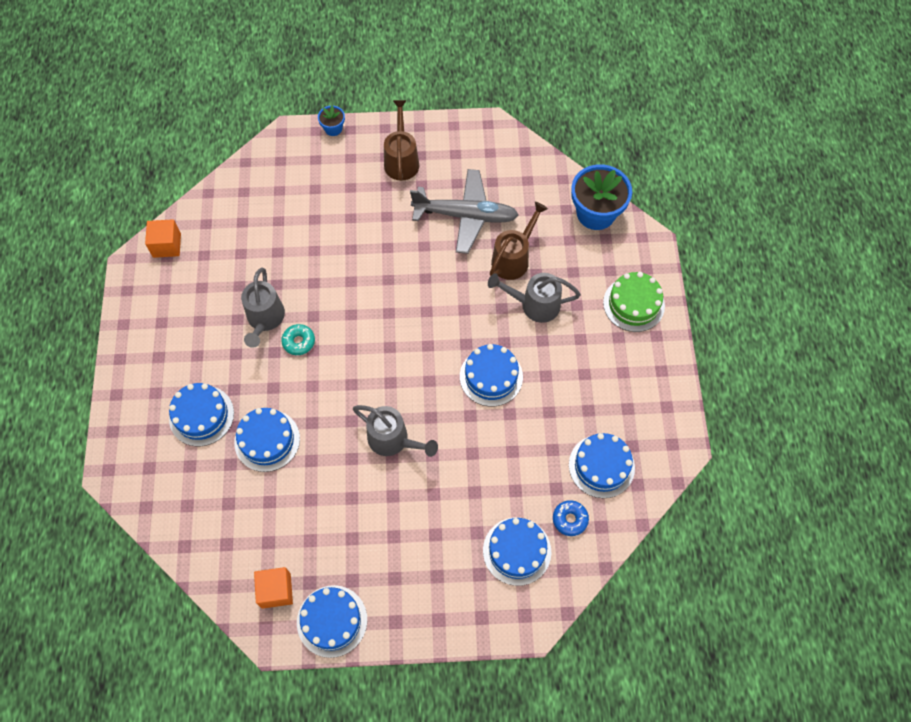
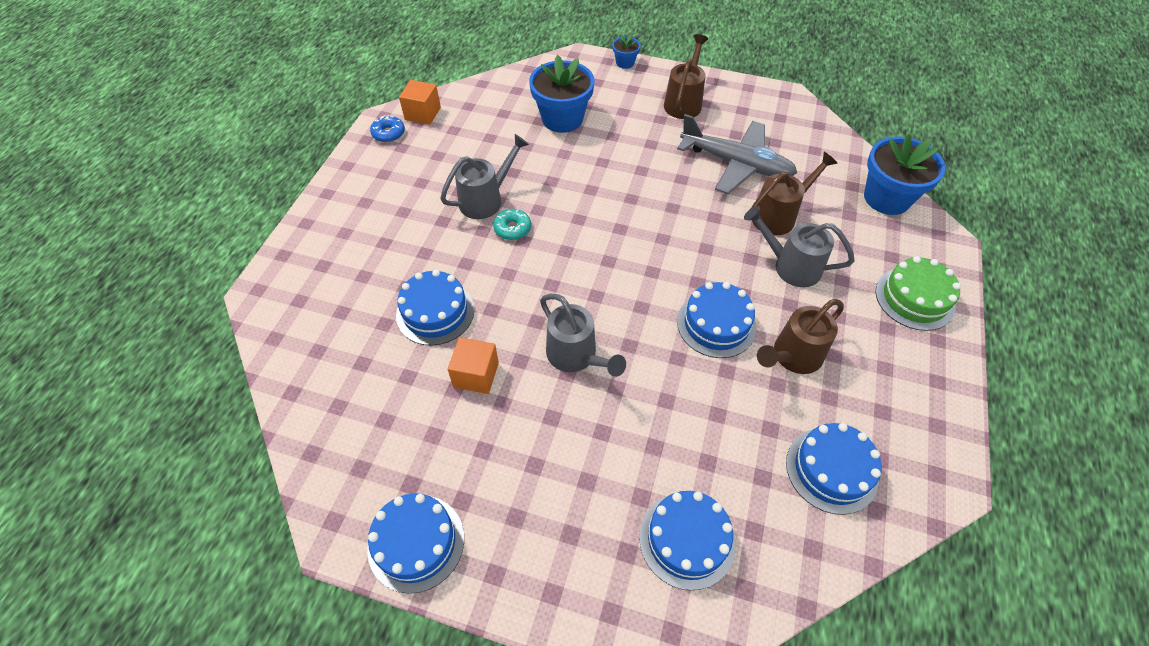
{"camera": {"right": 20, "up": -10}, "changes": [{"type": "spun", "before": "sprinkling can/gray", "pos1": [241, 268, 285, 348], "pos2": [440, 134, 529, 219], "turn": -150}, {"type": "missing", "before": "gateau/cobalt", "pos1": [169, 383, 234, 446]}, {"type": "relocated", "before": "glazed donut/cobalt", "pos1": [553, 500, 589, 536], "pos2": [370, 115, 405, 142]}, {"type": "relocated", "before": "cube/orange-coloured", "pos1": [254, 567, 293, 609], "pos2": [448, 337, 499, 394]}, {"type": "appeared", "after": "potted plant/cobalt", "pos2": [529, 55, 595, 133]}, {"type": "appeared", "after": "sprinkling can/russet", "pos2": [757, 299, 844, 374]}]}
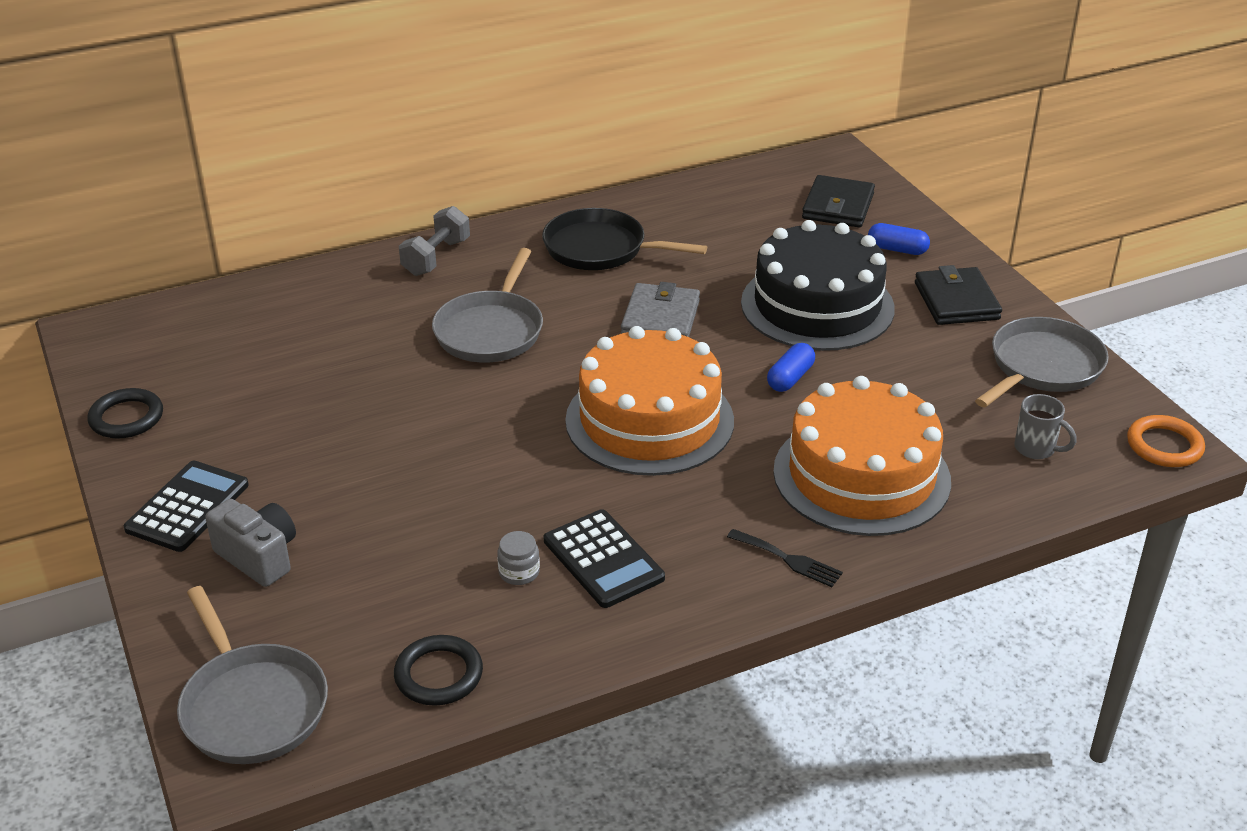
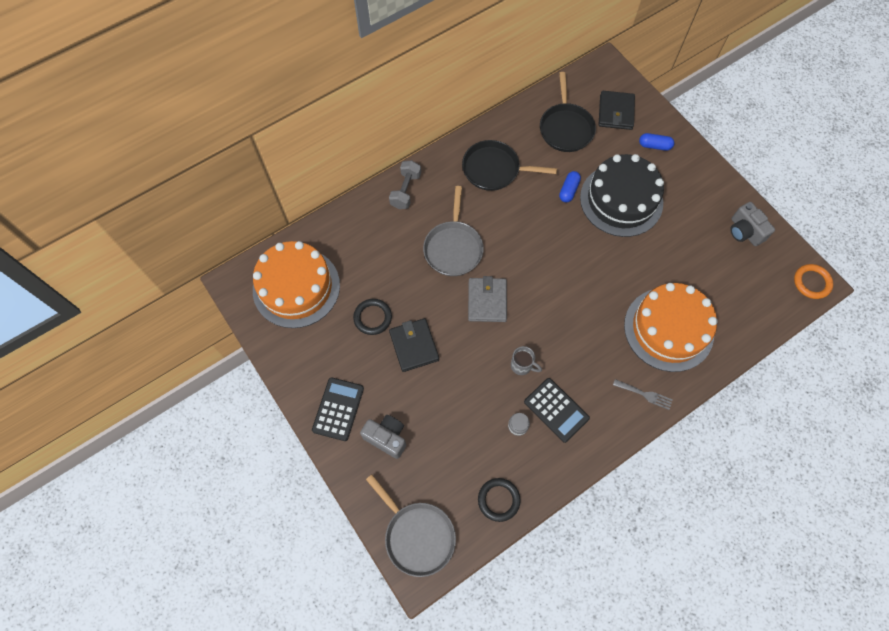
{"camera": {"right": -10, "up": 30}, "changes": [{"type": "relocated", "before": "card wallet/black", "pos1": [915, 265, 1002, 325], "pos2": [389, 318, 439, 372]}, {"type": "relocated", "before": "card wallet/gray", "pos1": [621, 282, 700, 337], "pos2": [468, 276, 507, 322]}, {"type": "exchanged", "before": "frying pan/gray", "after": "compact camera/gray", "pos1": [975, 317, 1109, 408], "pos2": [730, 202, 775, 246]}, {"type": "relocated", "before": "gateau/orange-coloured", "pos1": [565, 326, 734, 476], "pos2": [253, 241, 340, 328]}, {"type": "relocated", "before": "capsule/cobalt", "pos1": [767, 343, 815, 392], "pos2": [559, 171, 581, 203]}, {"type": "relocated", "before": "hoop/black", "pos1": [88, 388, 163, 439], "pos2": [353, 299, 392, 335]}, {"type": "relocated", "before": "coffee mug/gray", "pos1": [1014, 394, 1077, 459], "pos2": [511, 346, 542, 375]}, {"type": "colour", "before": "table fork/black", "after": "table fork/gray", "pos1": [727, 529, 843, 587], "pos2": [613, 379, 673, 410]}, {"type": "appeared", "after": "frying pan/black", "pos2": [540, 72, 596, 152]}]}
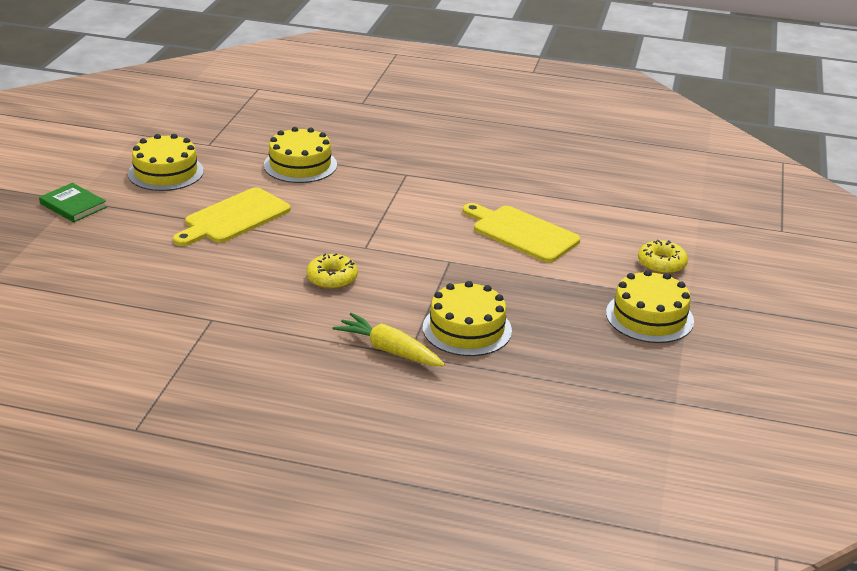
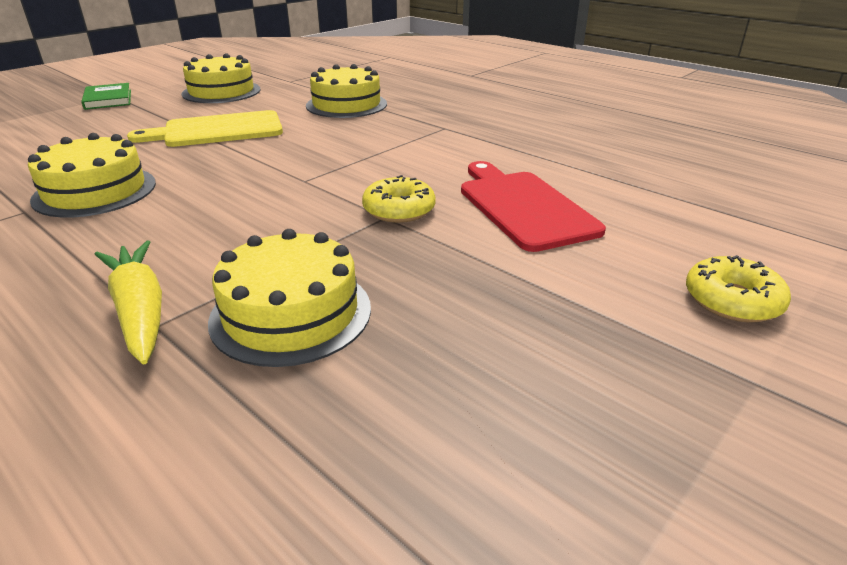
{"camera": {"right": 30, "up": 0}, "changes": [{"type": "colour", "before": "bread board/bright yellow", "after": "bread board/crimson", "pos1": [463, 203, 580, 263], "pos2": [461, 161, 606, 252]}, {"type": "relocated", "before": "glazed donut/bright yellow", "pos1": [307, 253, 358, 289], "pos2": [362, 175, 436, 223]}, {"type": "relocated", "before": "gateau/bright yellow", "pos1": [606, 270, 694, 343], "pos2": [28, 133, 156, 217]}]}
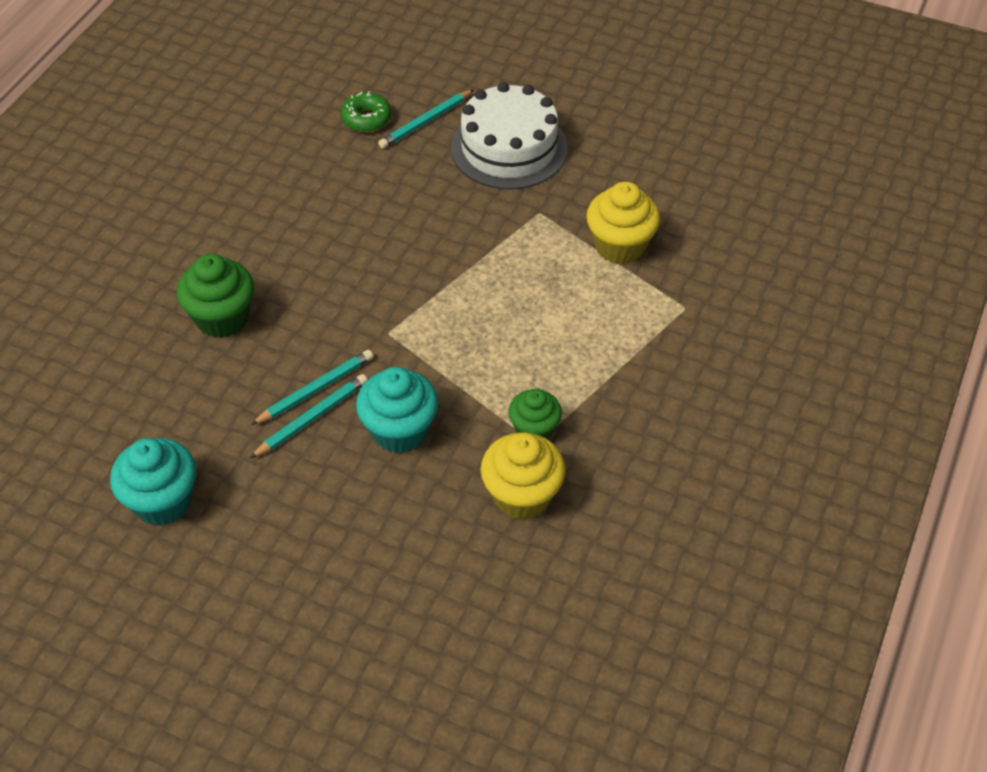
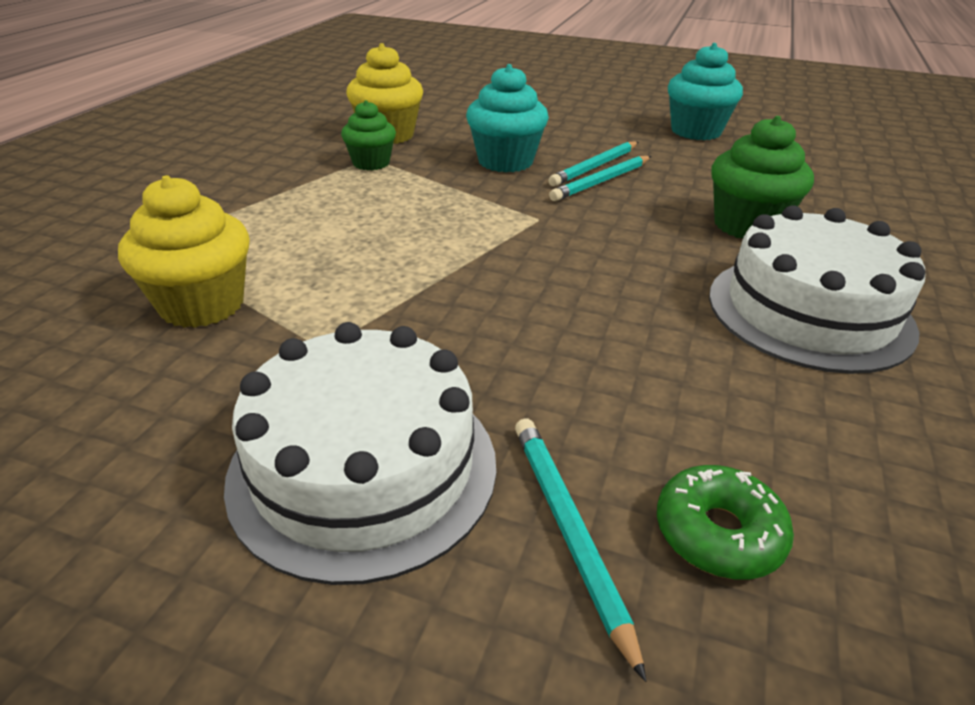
{"camera": {"right": 175, "up": -15}, "changes": [{"type": "spun", "before": "lead pencil/turquoise", "pos1": [378, 89, 474, 149], "pos2": [515, 418, 646, 682], "turn": -60}, {"type": "appeared", "after": "gateau/snow-white", "pos2": [709, 205, 925, 374]}]}
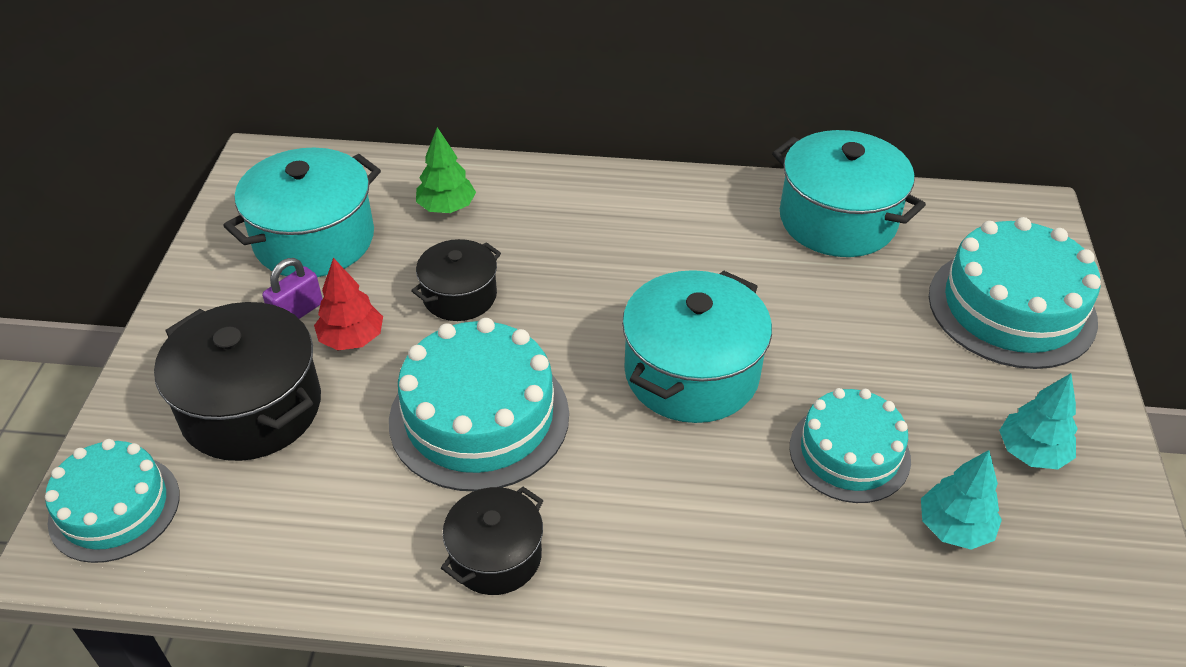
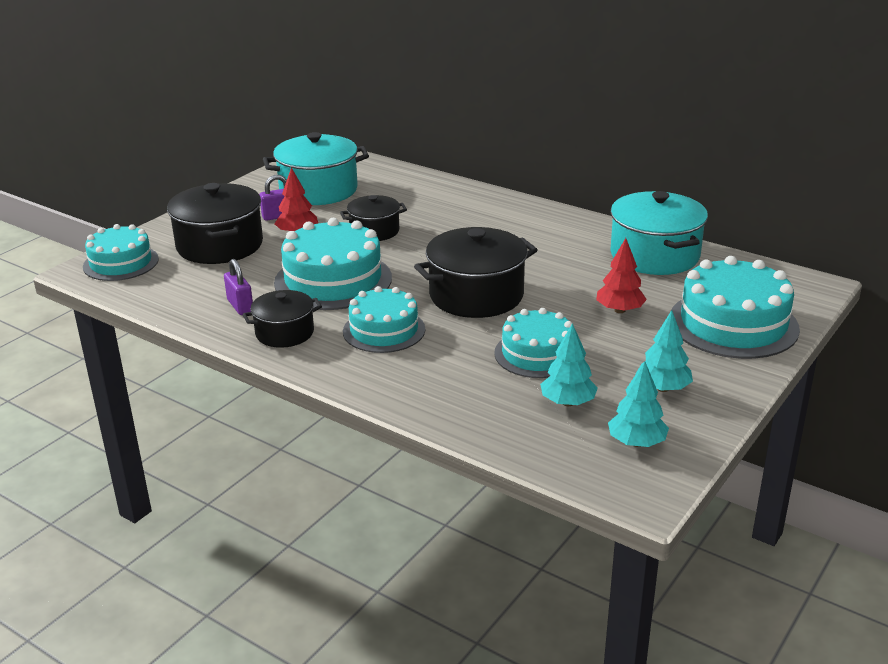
{"camera": {"right": 30, "up": -15}, "changes": [{"type": "missing", "before": "fir tree/emerald", "pos1": [416, 127, 476, 213]}, {"type": "colour", "before": "stockpot/turquoise", "after": "stockpot/black", "pos1": [622, 270, 772, 423], "pos2": [414, 227, 538, 318]}, {"type": "appeared", "after": "fir tree/crimson", "pos2": [596, 238, 647, 313]}, {"type": "appeared", "after": "lock/royal purple", "pos2": [224, 259, 253, 315]}, {"type": "appeared", "after": "gateau/turquoise", "pos2": [343, 286, 425, 353]}, {"type": "appeared", "after": "fir tree/turquoise", "pos2": [608, 361, 669, 447]}]}
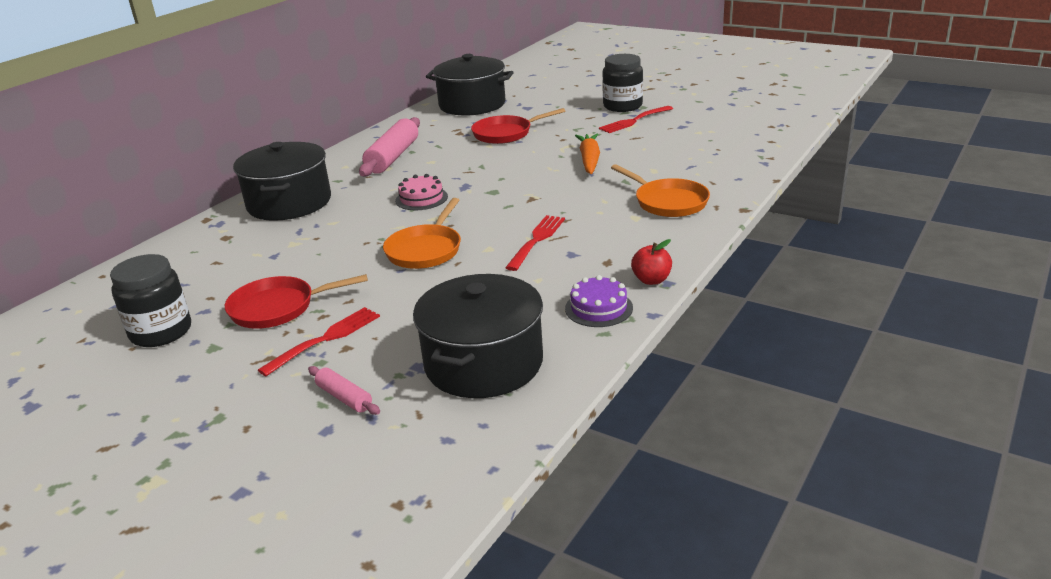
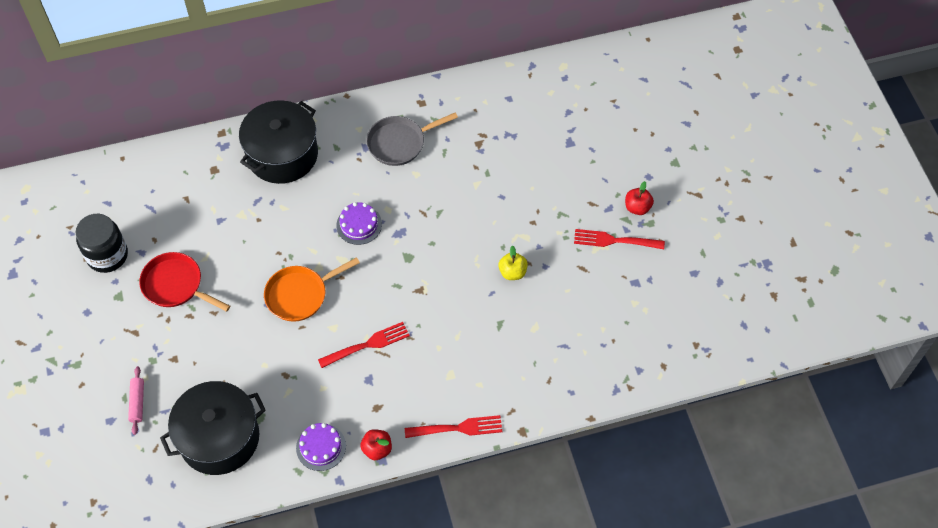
{"camera": {"right": 40, "up": 30}, "changes": [{"type": "missing", "before": "stockpot/black", "pos1": [426, 54, 514, 116]}, {"type": "exchanged", "before": "jar/black", "after": "apple/crimson", "pos1": [602, 54, 643, 112], "pos2": [625, 181, 654, 215]}, {"type": "missing", "before": "frying pan/crimson", "pos1": [471, 108, 565, 144]}, {"type": "exchanged", "before": "pastry roller/pink", "after": "frying pan/gray", "pos1": [359, 117, 420, 177], "pos2": [366, 113, 458, 166]}, {"type": "exchanged", "before": "toy carrot/orange-coloured", "after": "apple/bright yellow", "pos1": [575, 133, 600, 174], "pos2": [498, 245, 528, 280]}, {"type": "missing", "before": "frying pan/orange-coloured", "pos1": [611, 164, 710, 217]}, {"type": "colour", "before": "gateau/pink", "after": "gateau/royal purple", "pos1": [395, 174, 448, 210], "pos2": [336, 202, 382, 245]}, {"type": "relocated", "before": "table fork/crimson", "pos1": [258, 307, 380, 376], "pos2": [405, 415, 502, 438]}]}
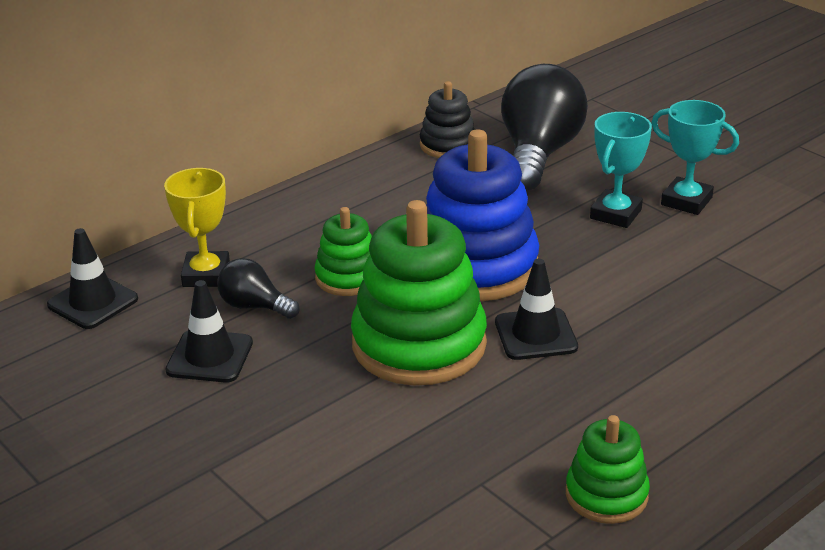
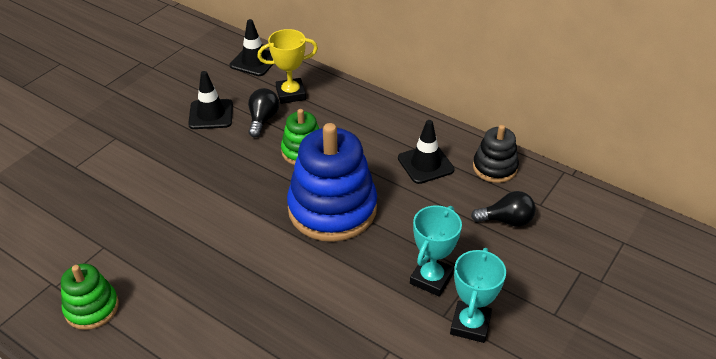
{"camera": {"right": 75, "up": 10}, "changes": [{"type": "size", "before": "light bulb/black", "pos1": [501, 64, 588, 191], "pos2": [471, 191, 536, 227], "scale": 0.5}, {"type": "spun", "before": "prize cup/turquoise", "pos1": [590, 112, 652, 228], "pos2": [410, 205, 462, 297], "turn": -75}, {"type": "missing", "before": "stacking toy/emerald", "pos1": [351, 200, 487, 385]}, {"type": "relocated", "before": "safety cone/black", "pos1": [495, 259, 578, 360], "pos2": [398, 120, 455, 184]}]}
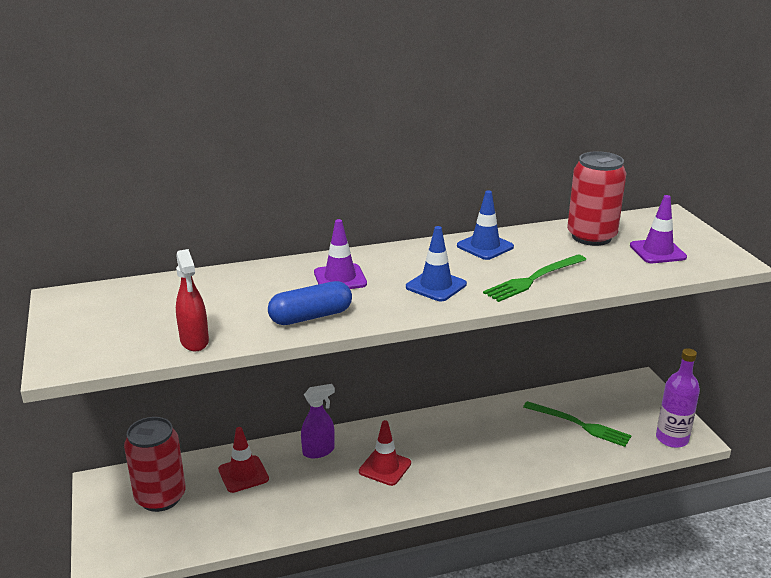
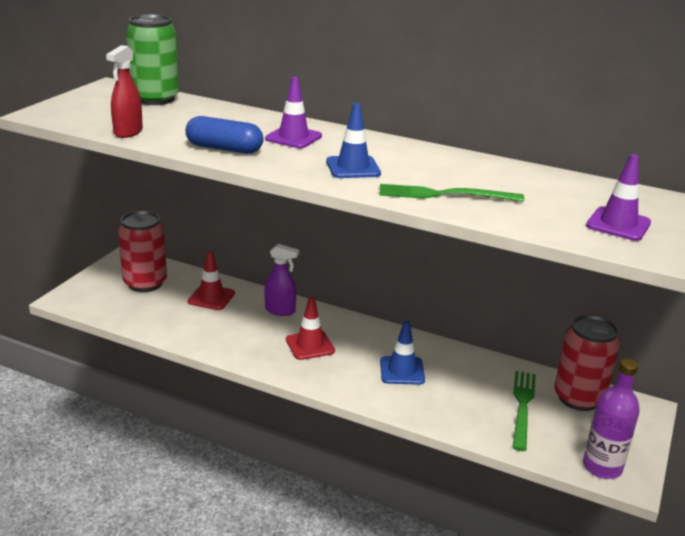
{"camera": {"right": 40, "up": 0}, "changes": [{"type": "relocated", "before": "can/crimson", "pos1": [567, 151, 627, 246], "pos2": [554, 315, 620, 411]}, {"type": "relocated", "before": "safety cone/cobalt", "pos1": [457, 190, 514, 260], "pos2": [380, 320, 425, 385]}, {"type": "spun", "before": "table fork/emerald", "pos1": [523, 401, 632, 447], "pos2": [512, 371, 536, 451], "turn": -150}, {"type": "appeared", "after": "can/emerald", "pos2": [126, 14, 179, 105]}]}
